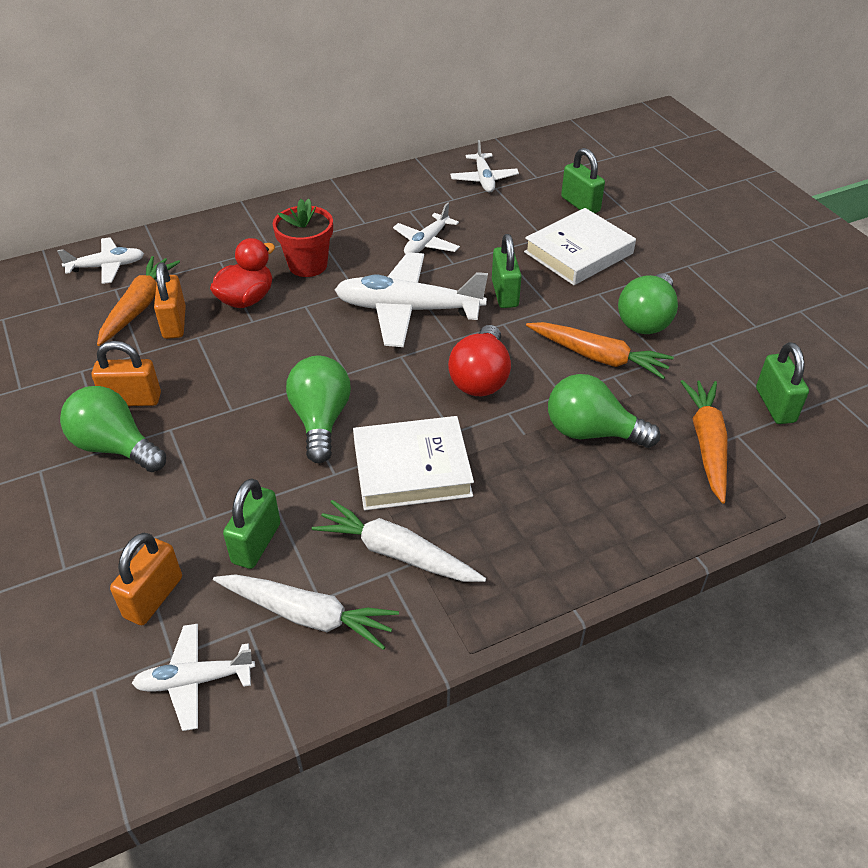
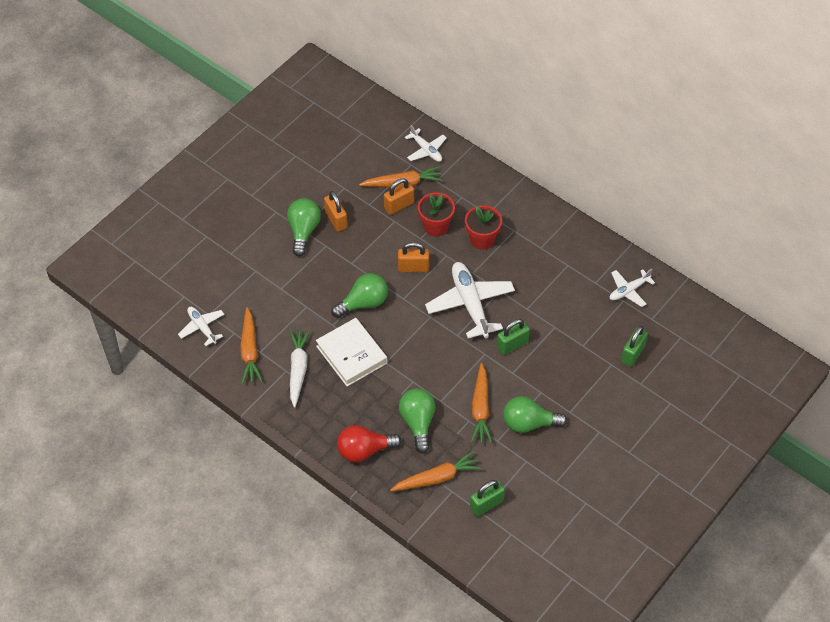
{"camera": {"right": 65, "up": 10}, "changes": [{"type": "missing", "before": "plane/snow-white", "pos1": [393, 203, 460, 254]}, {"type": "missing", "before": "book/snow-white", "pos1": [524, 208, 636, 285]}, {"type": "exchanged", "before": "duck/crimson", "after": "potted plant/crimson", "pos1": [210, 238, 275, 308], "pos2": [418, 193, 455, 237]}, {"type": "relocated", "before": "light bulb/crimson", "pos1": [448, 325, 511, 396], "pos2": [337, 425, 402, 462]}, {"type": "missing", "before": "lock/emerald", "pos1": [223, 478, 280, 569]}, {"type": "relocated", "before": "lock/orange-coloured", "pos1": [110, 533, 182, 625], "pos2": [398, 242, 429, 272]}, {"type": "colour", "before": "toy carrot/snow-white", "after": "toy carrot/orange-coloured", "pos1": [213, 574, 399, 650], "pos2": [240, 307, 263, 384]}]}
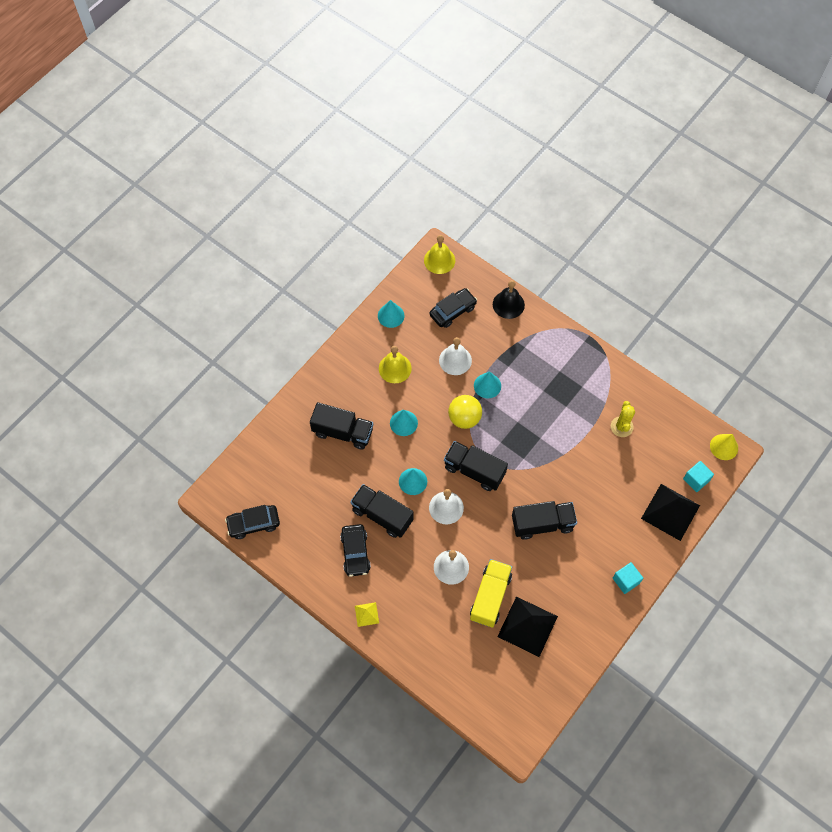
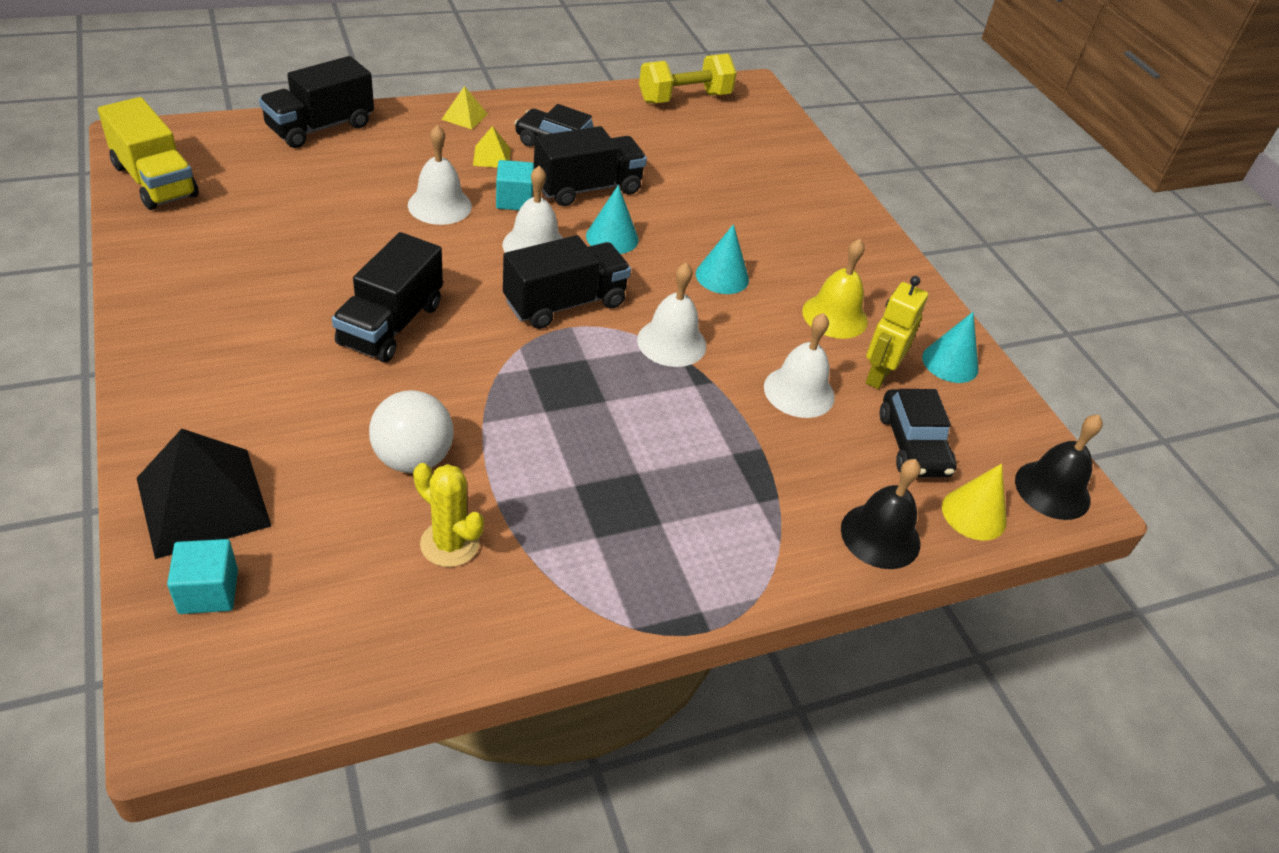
{"camera": {"right": 115, "up": -20}, "changes": [{"type": "colour", "before": "bell/bright yellow", "after": "bell/black", "pos1": [424, 235, 455, 274], "pos2": [1015, 414, 1103, 520]}, {"type": "missing", "before": "cone/turquoise", "pos1": [474, 371, 501, 398]}, {"type": "exchanged", "before": "ball/bright yellow", "after": "bell/snow-white", "pos1": [448, 395, 482, 429], "pos2": [637, 263, 706, 367]}, {"type": "relocated", "before": "truck/black", "pos1": [310, 402, 373, 450], "pos2": [259, 56, 374, 148]}, {"type": "relocated", "before": "cone/bright yellow", "pos1": [710, 434, 738, 460], "pos2": [942, 463, 1007, 541]}, {"type": "exchanged", "before": "toy car/black", "after": "dumbbell/bright yellow", "pos1": [225, 505, 280, 539], "pos2": [639, 54, 737, 103]}, {"type": "relocated", "before": "truck/bright yellow", "pos1": [470, 559, 512, 628], "pos2": [98, 97, 199, 210]}, {"type": "relocated", "before": "cube/turquoise", "pos1": [613, 562, 643, 594], "pos2": [496, 160, 534, 210]}, {"type": "missing", "before": "solid pyramid/black", "pos1": [497, 597, 558, 657]}, {"type": "appeared", "after": "solid pyramid/bright yellow", "pos2": [473, 126, 511, 168]}, {"type": "appeared", "after": "robot figure/bright yellow", "pos2": [865, 276, 928, 389]}, {"type": "appeared", "after": "ball/snow-white", "pos2": [369, 390, 454, 473]}]}
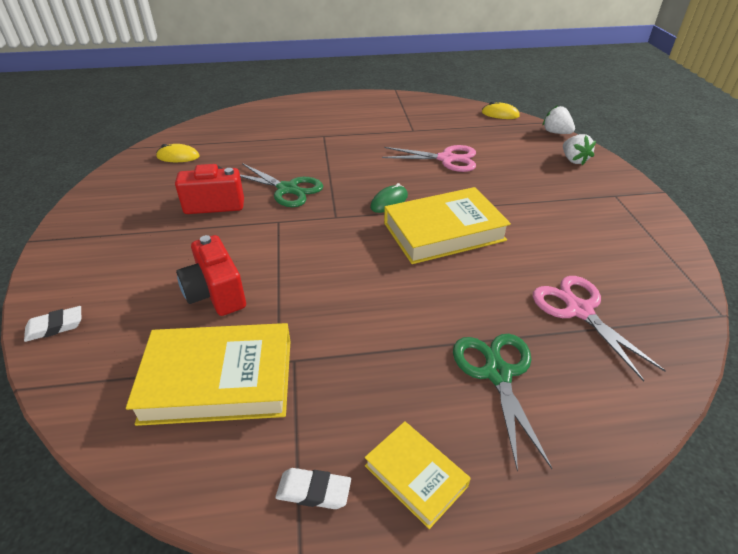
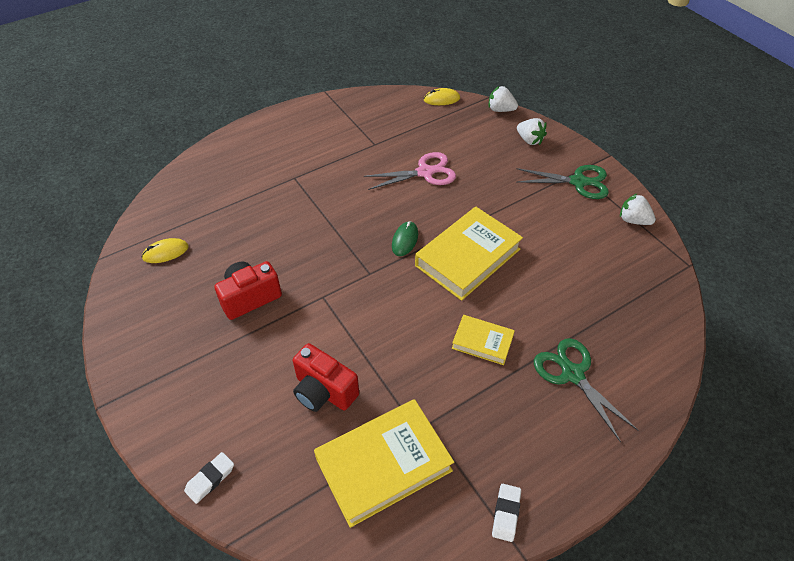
{"camera": {"right": -25, "up": 10}, "changes": [{"type": "relocated", "before": "scissors/emerald", "pos1": [240, 163, 323, 207], "pos2": [517, 165, 609, 199]}, {"type": "missing", "before": "scissors/pink", "pos1": [533, 276, 666, 381]}, {"type": "relocated", "before": "book/bright yellow", "pos1": [365, 421, 471, 529], "pos2": [452, 315, 515, 365]}, {"type": "spun", "before": "pencil eraser/snow-white", "pos1": [275, 468, 351, 509], "pos2": [492, 484, 521, 542], "turn": -60}, {"type": "appeared", "after": "toy strawberry/snow-white", "pos2": [620, 193, 656, 225]}]}
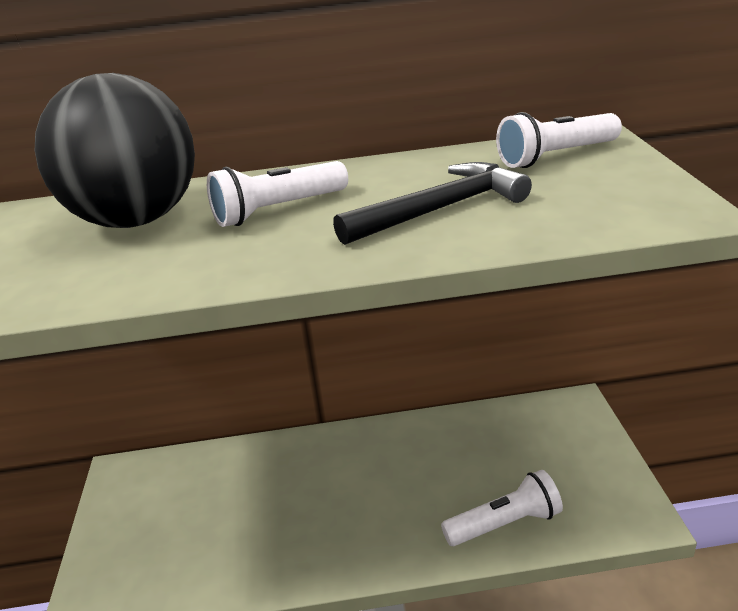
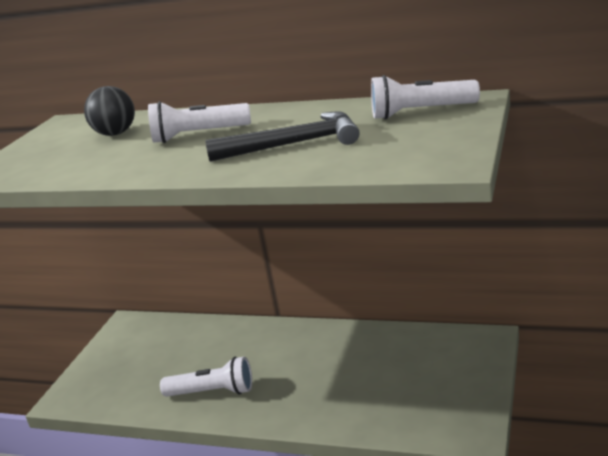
{"camera": {"right": 25, "up": -5}, "changes": [{"type": "size", "before": "ball/black", "pos1": [35, 73, 195, 228], "pos2": [84, 86, 135, 136], "scale": 0.49}, {"type": "relocated", "before": "pocket torch/snow-white", "pos1": [441, 470, 563, 546], "pos2": [160, 357, 252, 397]}]}
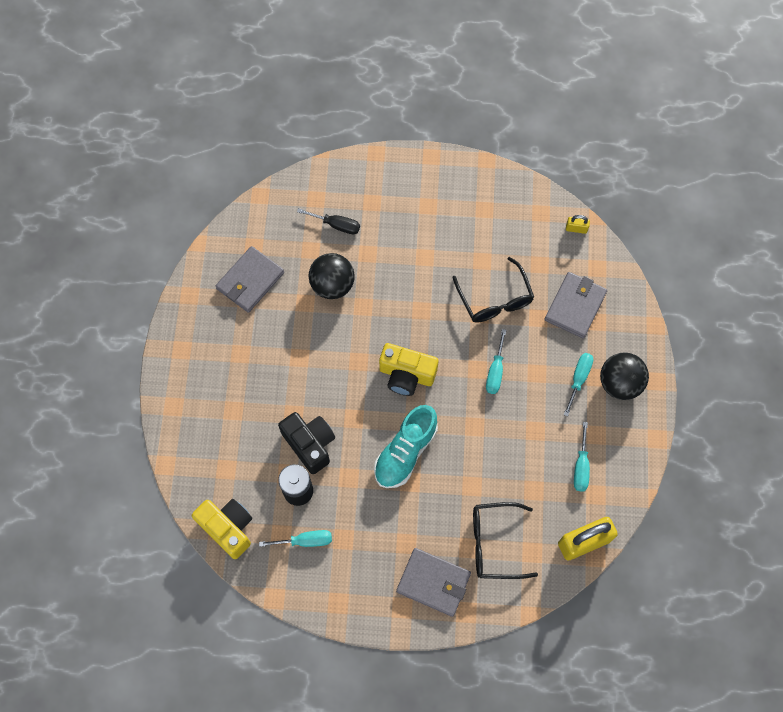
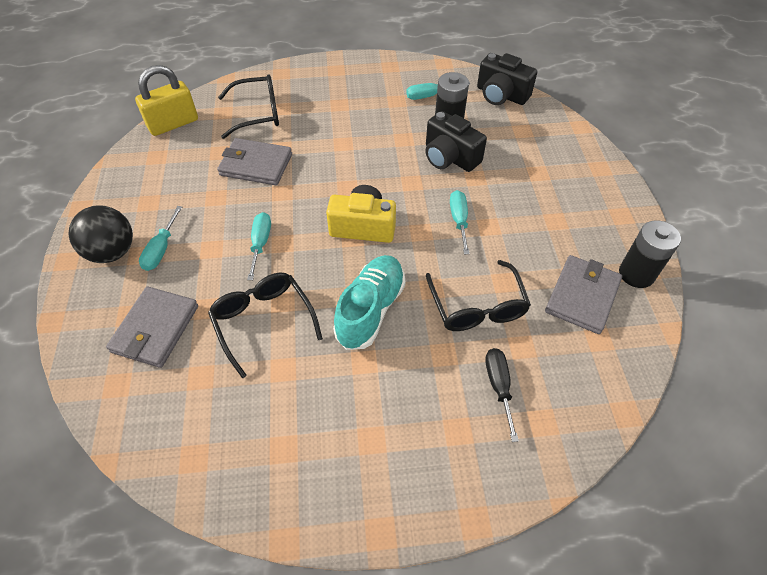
{"camera": {"right": 170, "up": -15}, "changes": [{"type": "spun", "before": "hand screwdriver/black", "pos1": [297, 208, 360, 234], "pos2": [485, 348, 519, 442], "turn": 75}, {"type": "missing", "before": "lock/bright yellow", "pos1": [566, 215, 590, 234]}, {"type": "exchanged", "before": "ball/black", "after": "spectacles/black", "pos1": [309, 253, 355, 299], "pos2": [426, 260, 531, 331]}, {"type": "relocated", "before": "sneaker/turquoise", "pos1": [374, 405, 438, 488], "pos2": [333, 255, 405, 350]}, {"type": "relocated", "before": "hand screwdriver/turquoise", "pos1": [574, 422, 590, 491], "pos2": [450, 190, 470, 254]}, {"type": "colour", "before": "compact camera/bright yellow", "after": "compact camera/black", "pos1": [192, 499, 252, 559], "pos2": [477, 53, 537, 105]}, {"type": "relocated", "before": "card wallet/gray", "pos1": [396, 548, 471, 617], "pos2": [217, 138, 292, 185]}, {"type": "appeared", "after": "battery/black", "pos2": [619, 220, 681, 288]}]}
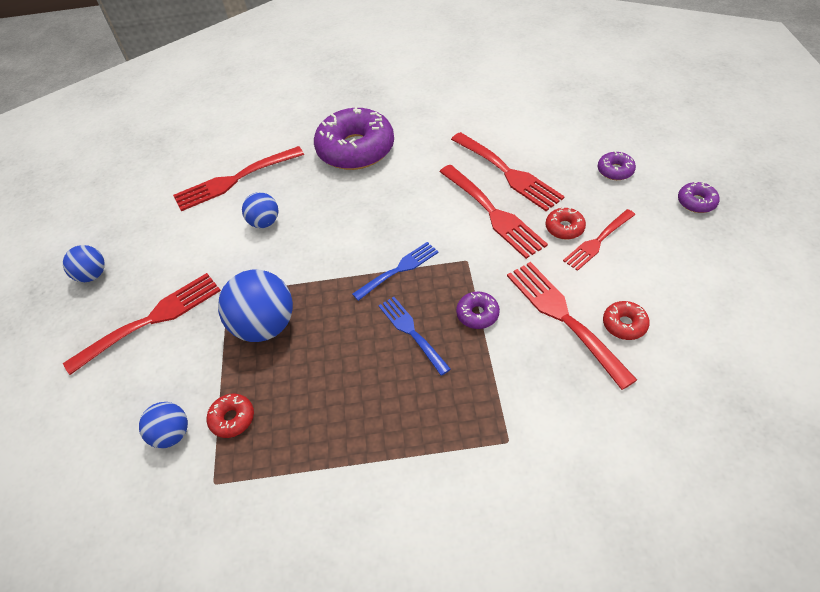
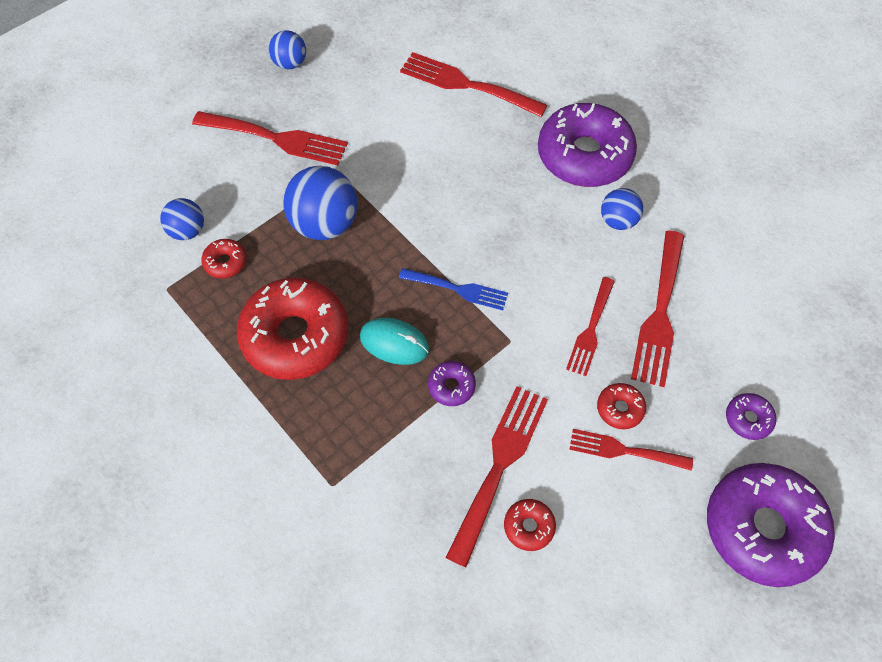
{"camera": {"right": 50, "up": 10}, "changes": [{"type": "size", "before": "table fork/crimson", "pos1": [439, 165, 548, 259], "pos2": [566, 277, 615, 376], "scale": 0.63}, {"type": "size", "before": "glazed donut/royal purple", "pos1": [678, 182, 720, 213], "pos2": [707, 463, 835, 587], "scale": 2.35}, {"type": "relocated", "before": "ball/cobalt", "pos1": [242, 192, 278, 228], "pos2": [601, 188, 643, 230]}, {"type": "exchanged", "before": "table fork/cobalt", "after": "computer mouse/turquoise", "pos1": [378, 297, 451, 376], "pos2": [360, 318, 429, 365]}, {"type": "appeared", "after": "glazed donut/crimson", "pos2": [237, 277, 348, 380]}]}
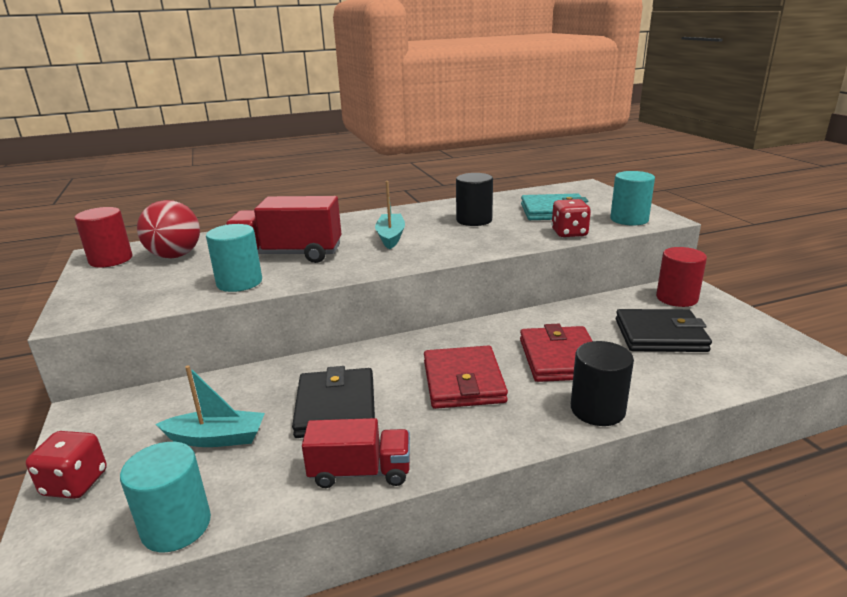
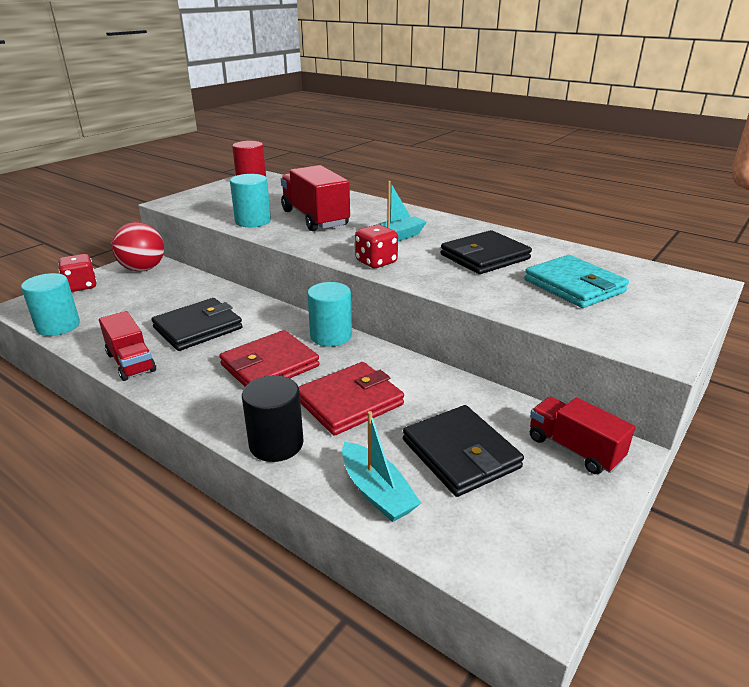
{"camera": {"right": 55, "up": 5}, "changes": [{"type": "relocated", "before": "solid cylinder/turquoise", "pos1": [610, 171, 655, 226], "pos2": [307, 282, 352, 347]}, {"type": "exchanged", "before": "solid cylinder/black", "after": "card wallet/black", "pos1": [456, 173, 493, 226], "pos2": [441, 230, 532, 274]}, {"type": "relocated", "before": "dice/crimson", "pos1": [551, 199, 591, 237], "pos2": [355, 224, 398, 268]}, {"type": "relocated", "before": "ball/crimson", "pos1": [137, 200, 200, 258], "pos2": [111, 222, 164, 271]}, {"type": "exchanged", "before": "solid cylinder/crimson", "after": "truck/crimson", "pos1": [656, 247, 707, 307], "pos2": [530, 396, 635, 474]}, {"type": "relocated", "before": "sailboat/turquoise", "pos1": [156, 365, 265, 447], "pos2": [342, 411, 421, 522]}]}
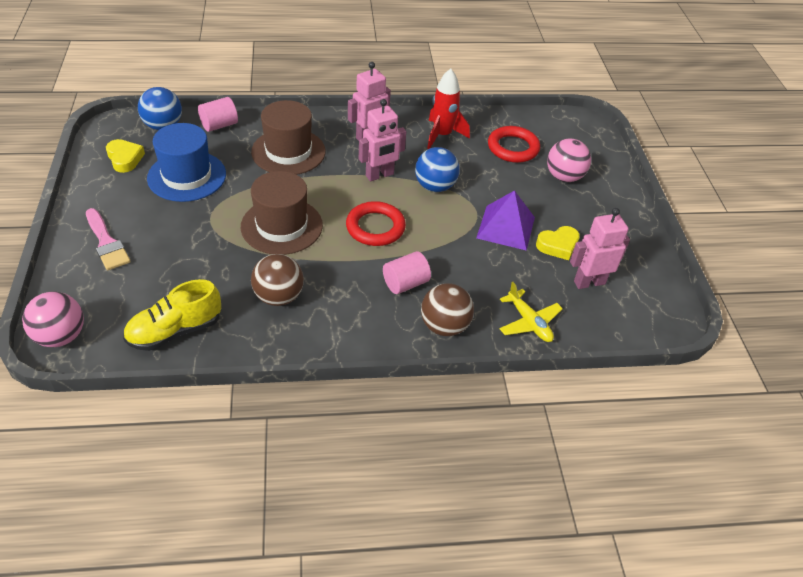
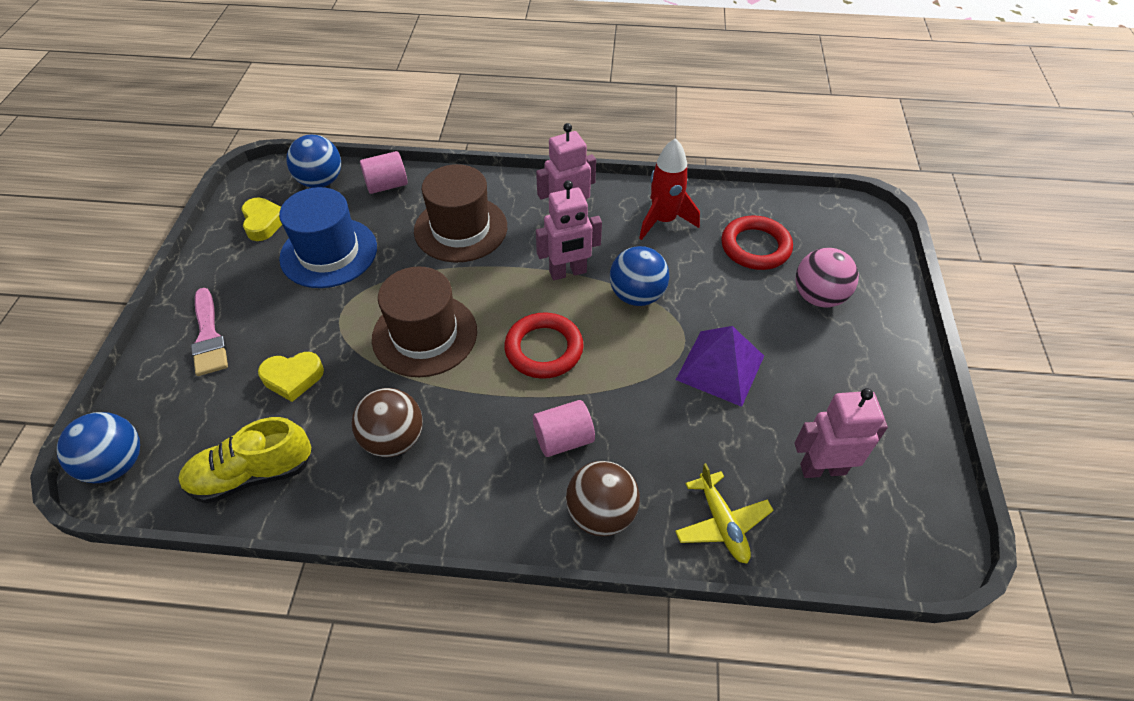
{"camera": {"right": 15, "up": 5}, "changes": [{"type": "relocated", "before": "love heart/bright yellow", "pos1": [536, 226, 580, 260], "pos2": [258, 352, 324, 402]}, {"type": "colour", "before": "ball/pink", "after": "ball/cobalt", "pos1": [22, 292, 84, 347], "pos2": [57, 412, 140, 483]}]}
